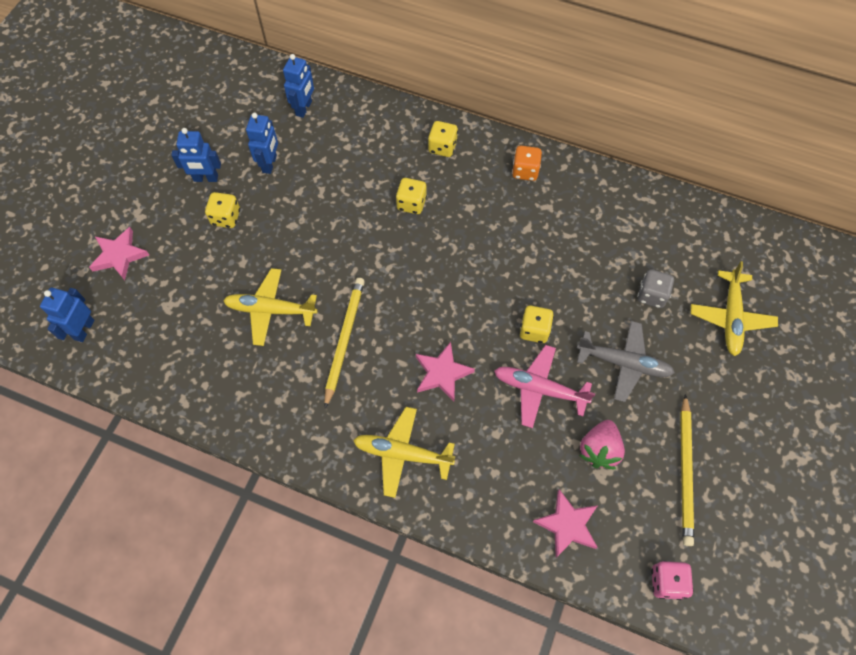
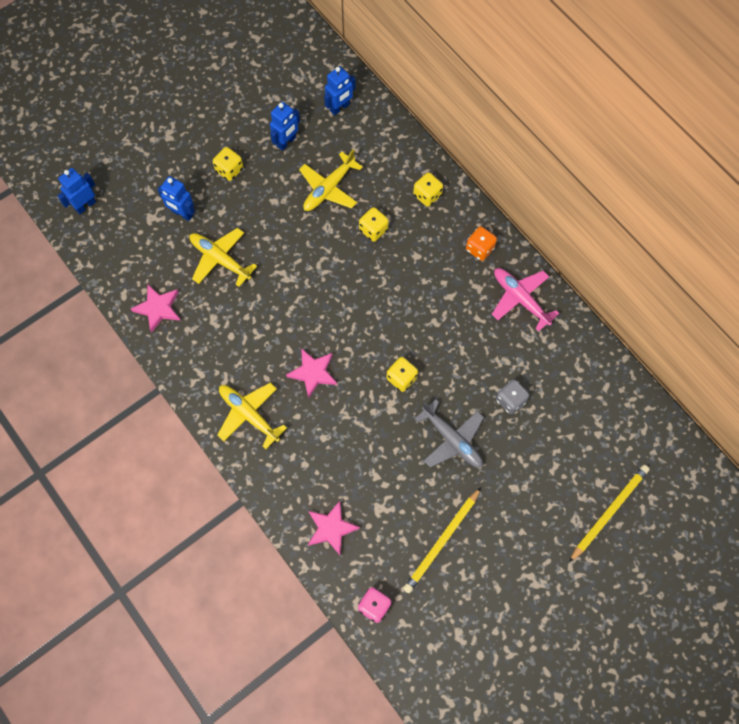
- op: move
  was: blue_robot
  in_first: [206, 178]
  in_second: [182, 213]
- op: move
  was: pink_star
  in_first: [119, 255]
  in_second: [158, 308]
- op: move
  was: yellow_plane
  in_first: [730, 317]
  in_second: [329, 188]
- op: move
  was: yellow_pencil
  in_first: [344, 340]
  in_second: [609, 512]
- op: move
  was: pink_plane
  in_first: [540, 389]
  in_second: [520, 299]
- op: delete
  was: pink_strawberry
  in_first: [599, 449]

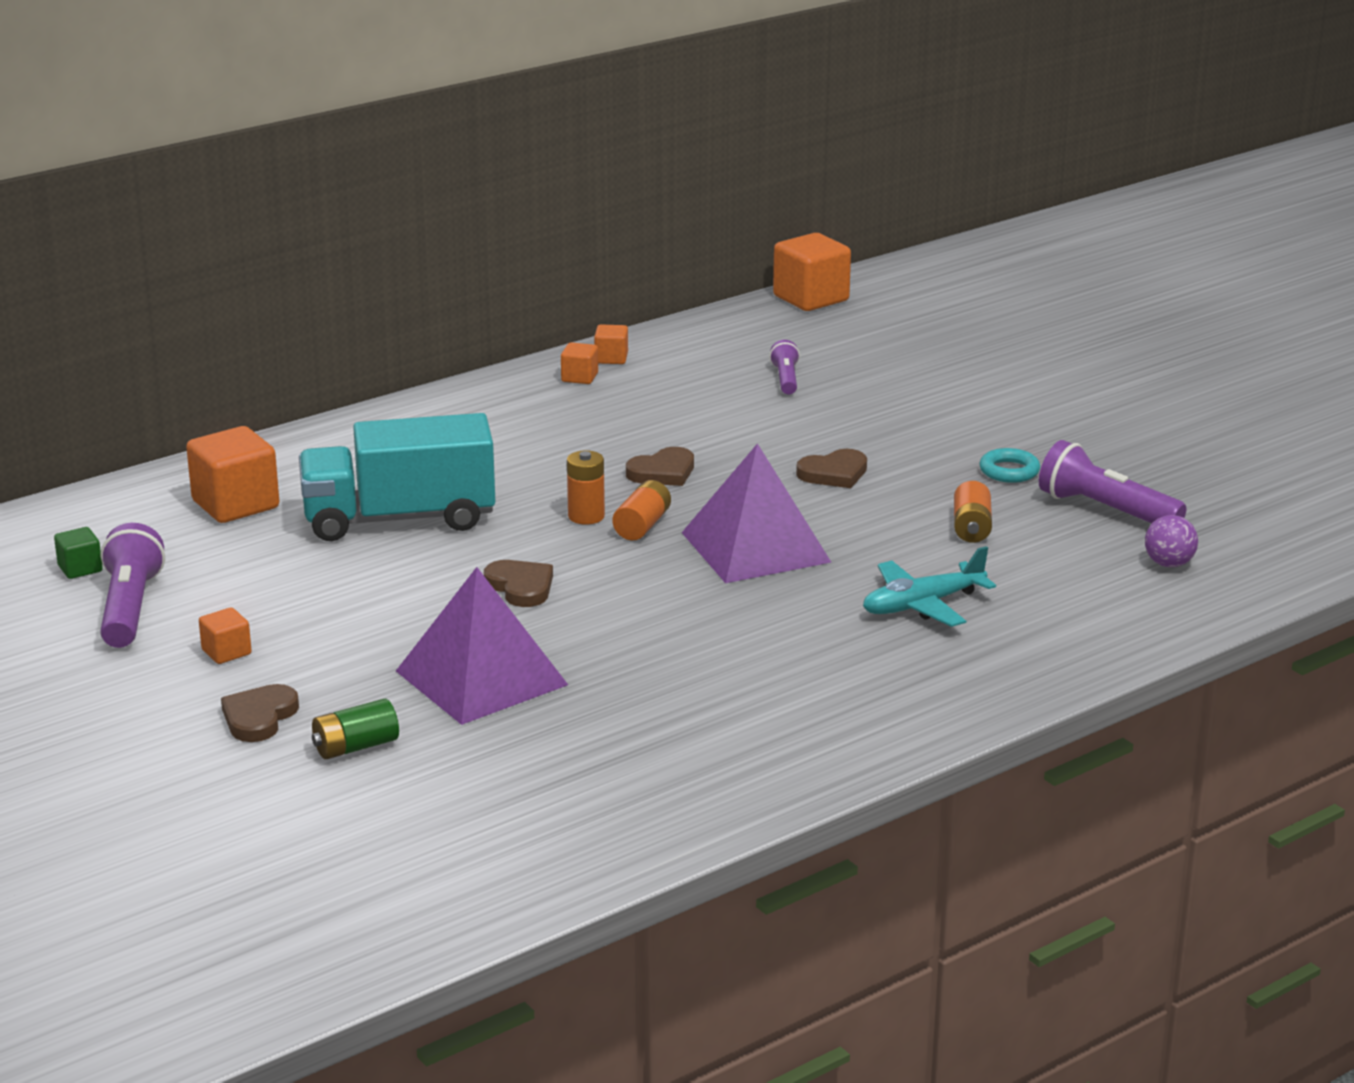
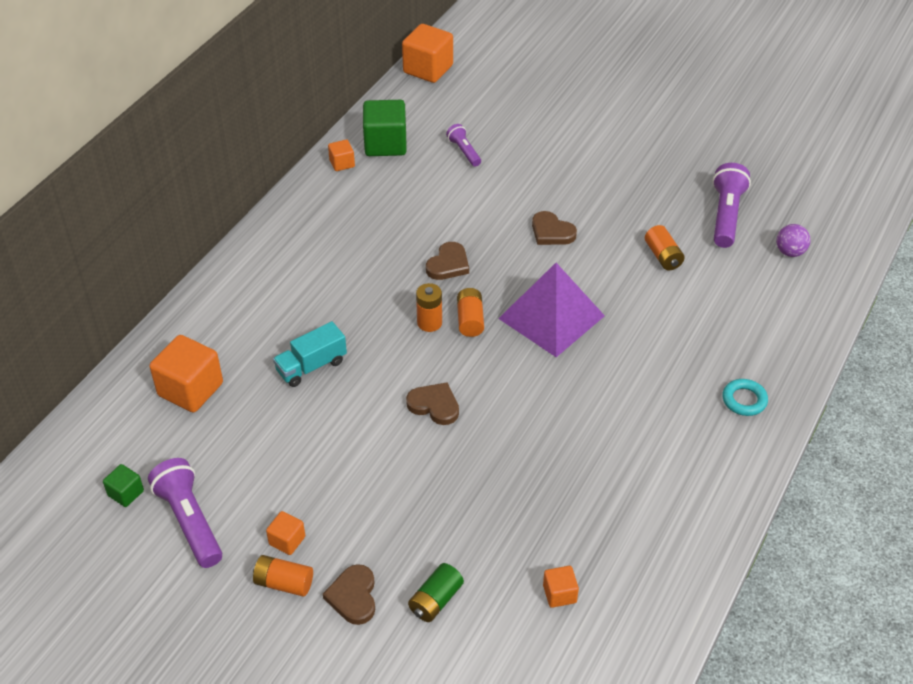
- op: move
  was: orange_cube
  in_first: [579, 377]
  in_second: [559, 594]
- op: resize
  was: turquoise_truck
  in_first: [399, 519]
  in_second: [311, 366]
  ratio: 0.53
- op: rotate
  was: purple_flashlight
  in_first: [1106, 510]
  in_second: [726, 215]
  clockwise: 90
- op: move
  was: turquoise_ring
  in_first: [1009, 471]
  in_second: [744, 400]
- op: rotate
  was: brown_heart
  in_first: [834, 473]
  in_second: [551, 232]
  clockwise: 90
- op: delete
  was: turquoise_plane
  in_first: [922, 605]
- op: delete
  was: purple_pyramid
  in_first: [481, 678]
- op: insert
  now: green_cube
  in_second: [385, 144]
- op: insert
  now: orange_battery
  in_second: [284, 583]

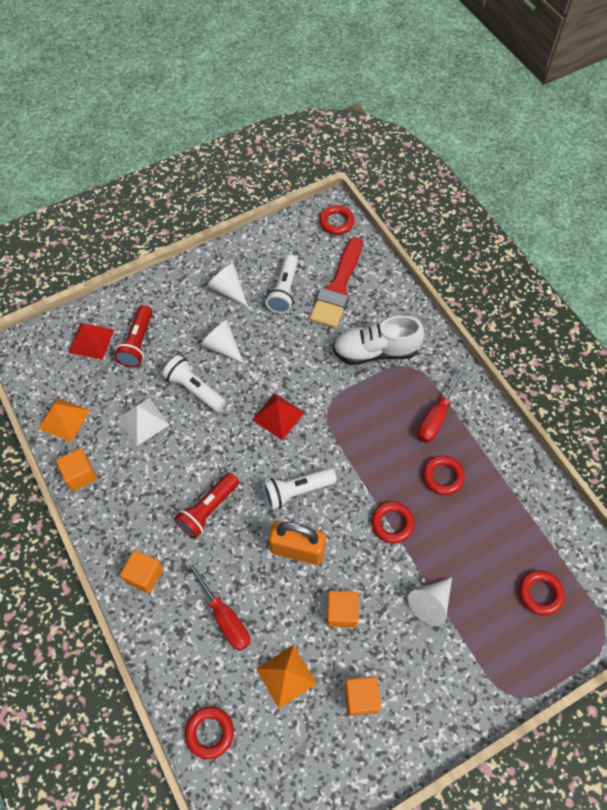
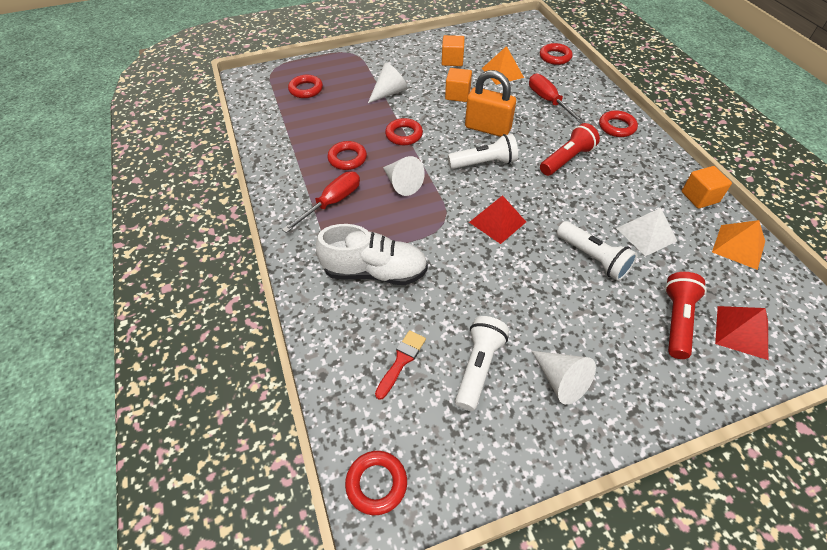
- op: resize
  was: red_brush
  in_first: [338, 288]
  in_second: [401, 361]
  ratio: 0.5
- op: move
  was: white_cone
  in_first: [222, 346]
  in_second: [402, 184]
- op: replace
  was: orange_cube
  now: red_ring
  in_first: [144, 575]
  in_second: [617, 127]

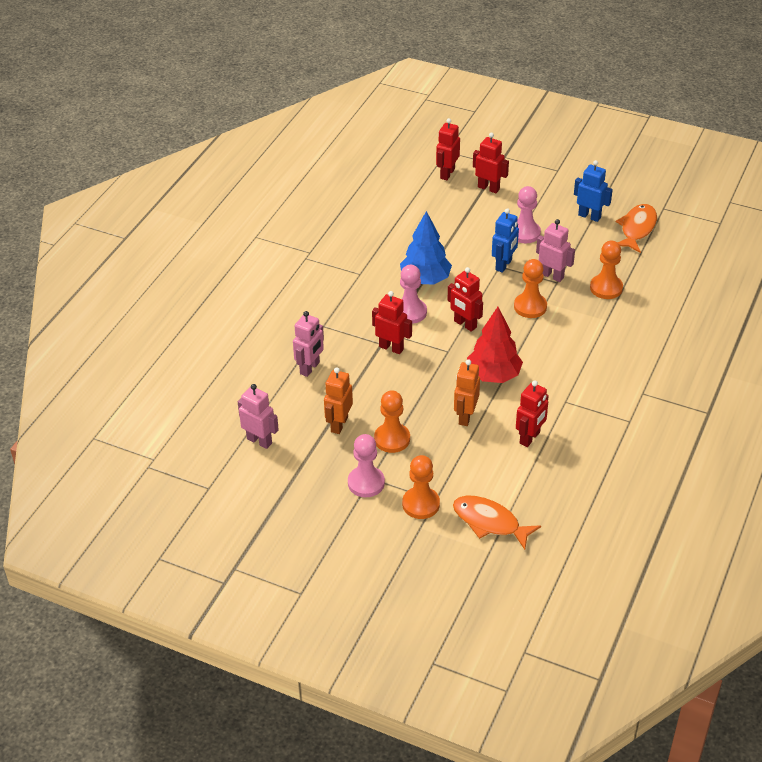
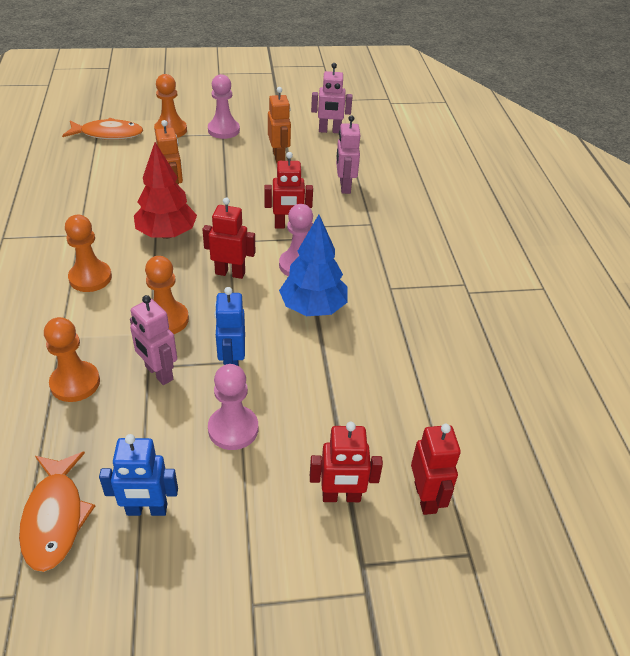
- op: rotate
  was: pink_robot
  in_first: [552, 276]
  in_second: [158, 373]
  clockwise: 45
- op: delete
  was: red_robot
  in_first: [530, 438]
- op: move
  was: orange_pawn
  in_first: [392, 439]
  in_second: [90, 278]

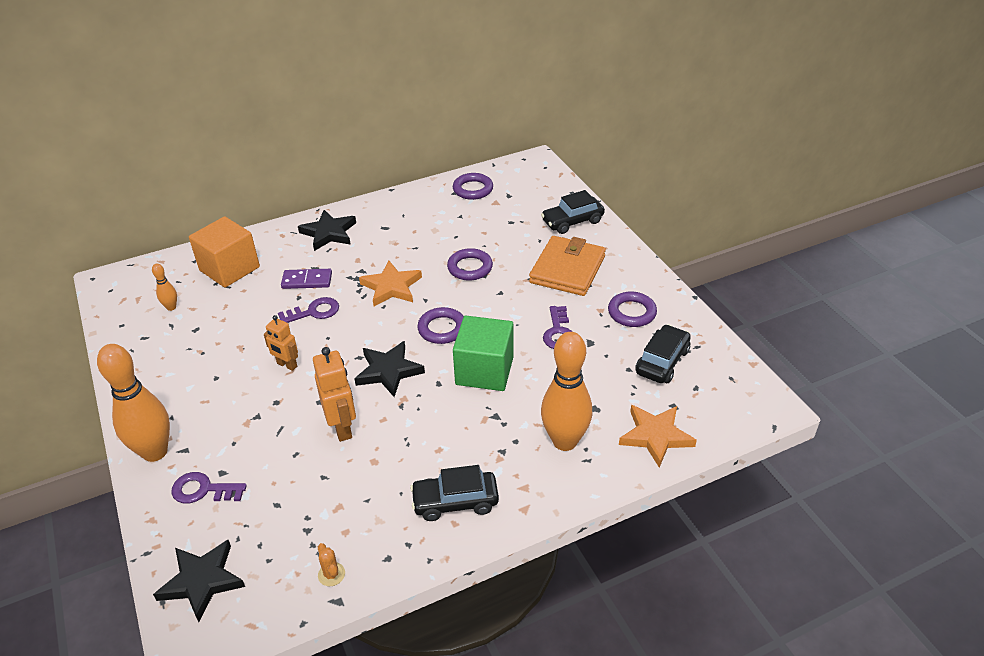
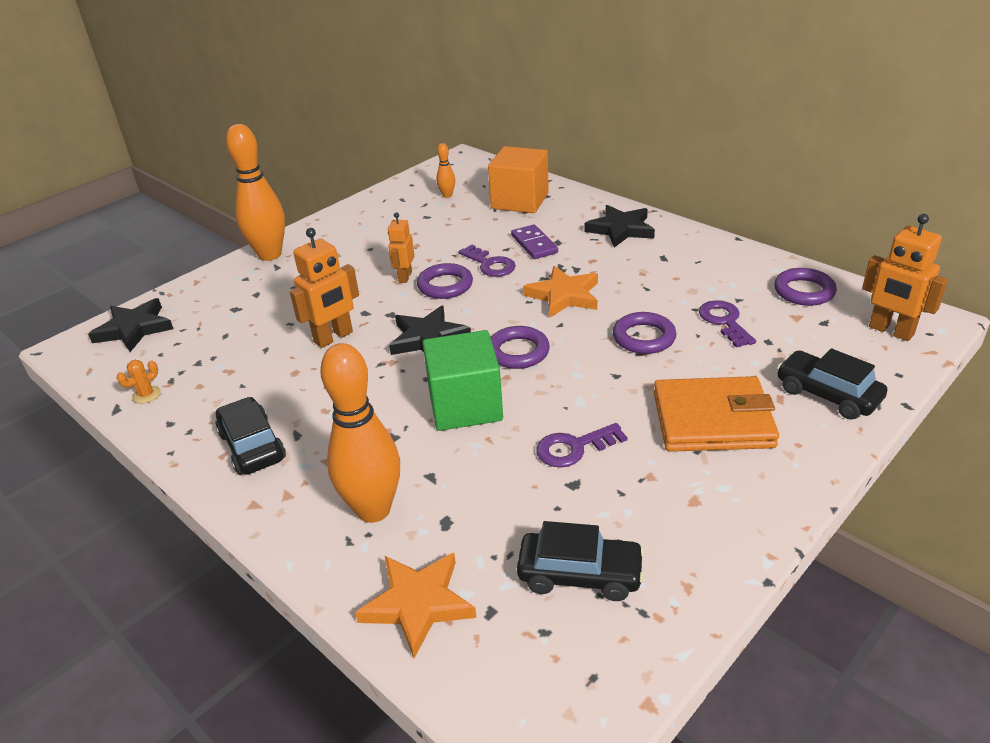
- op: move
  was: purple_ring
  in_first: [632, 312]
  in_second: [445, 285]
- op: move
  was: purple_key
  in_first: [203, 490]
  in_second: [724, 321]
- op: insert
  now: orange_robot
  in_second: [890, 331]

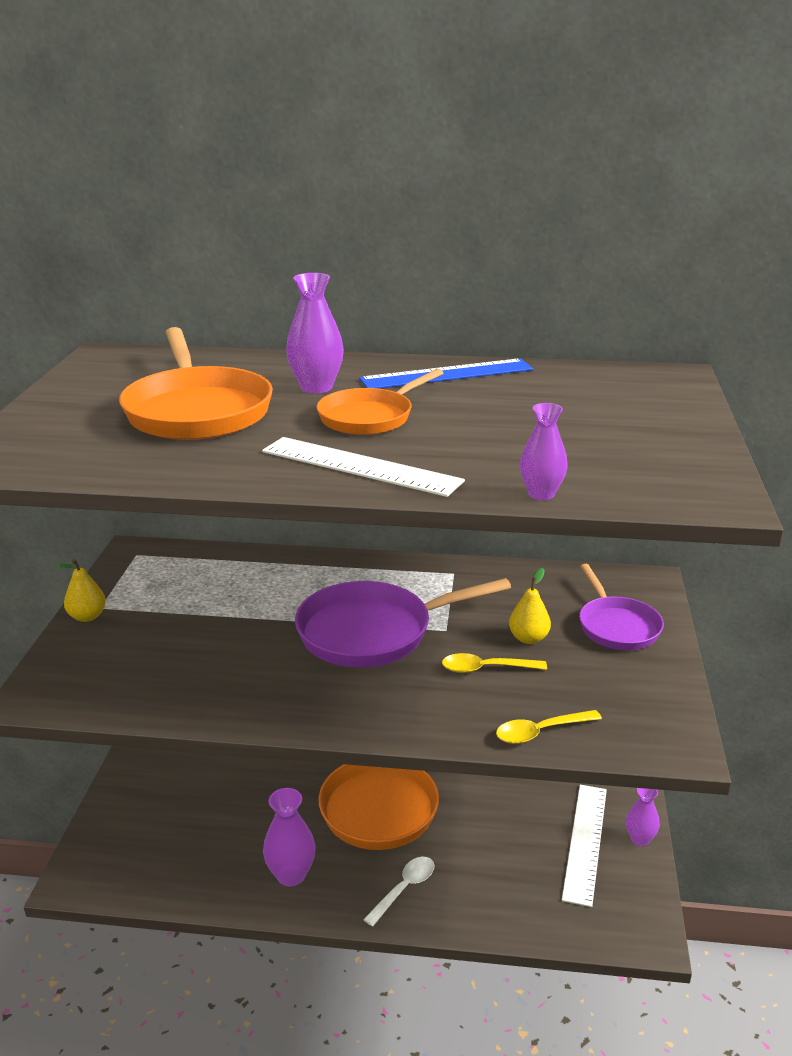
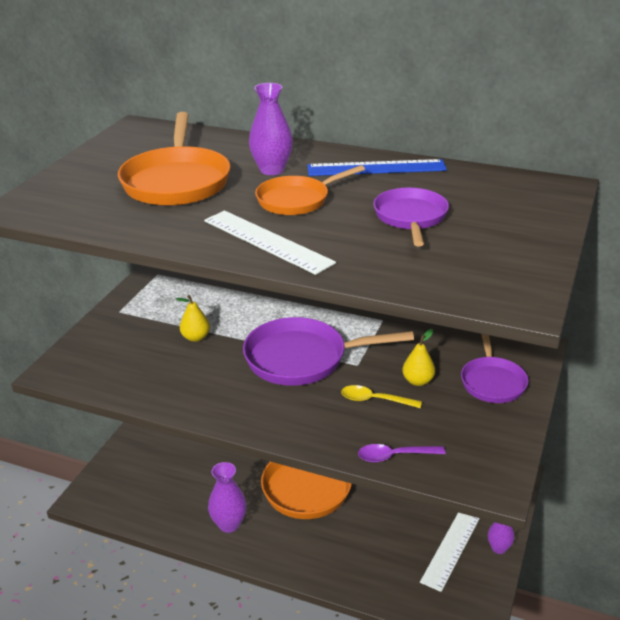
- op: delete
  was: purple_vase
  in_first: [541, 494]
- op: move
  was: yellow_pear
  in_first: [87, 616]
  in_second: [195, 337]
- op: recolor
  was: yellow_spoon
  now: purple_spoon
  in_first: [540, 732]
  in_second: [394, 456]
- op: delete
  was: white_spoon
  in_first: [404, 888]
- op: insert
  now: purple_pan
  in_second: [410, 218]

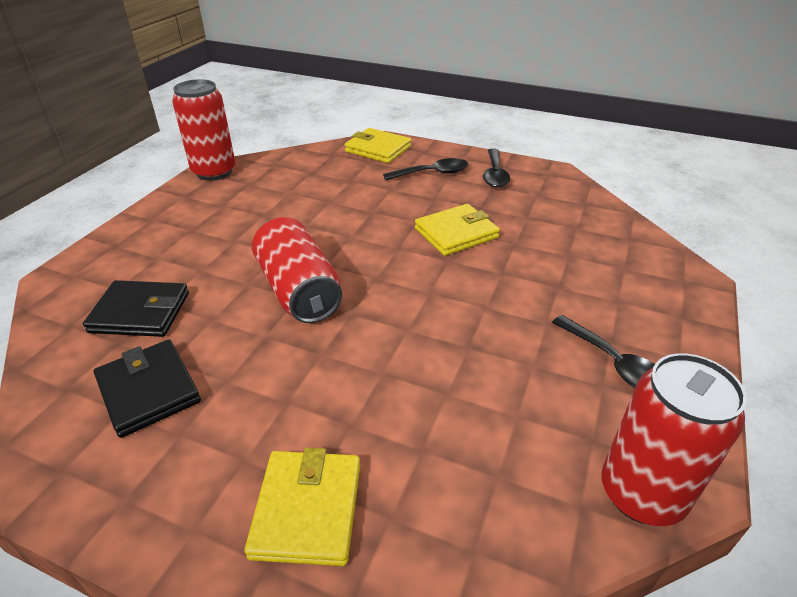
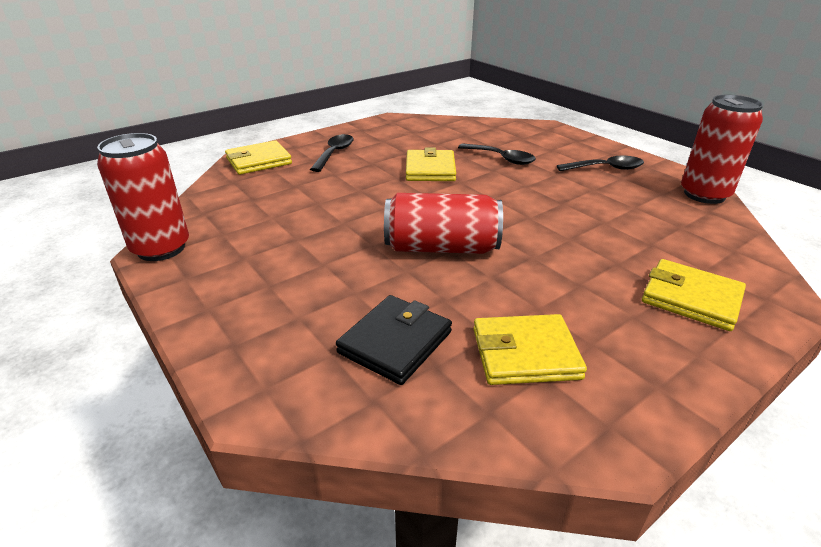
- op: move
  was: black_spoon
  in_first: [494, 174]
  in_second: [501, 158]
- op: recolor
  was: black_wallet
  now: yellow_wallet
  in_first: [148, 390]
  in_second: [525, 353]

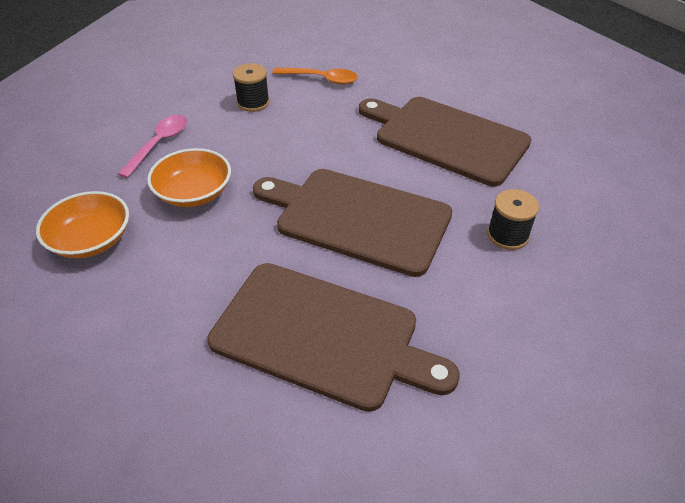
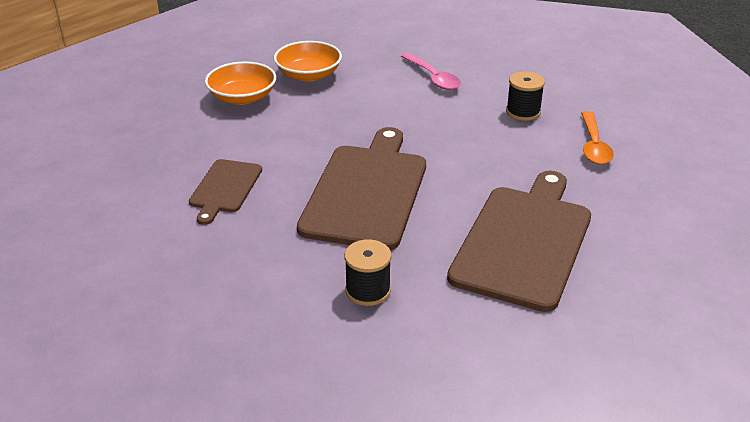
- op: rotate
  was: pink_spoon
  in_first: [159, 144]
  in_second: [433, 77]
  clockwise: 45
- op: move
  was: orange_bowl
  in_first: [194, 192]
  in_second: [242, 97]
- op: resize
  was: brown_cutting_board
  in_first: [323, 336]
  in_second: [224, 188]
  ratio: 0.52

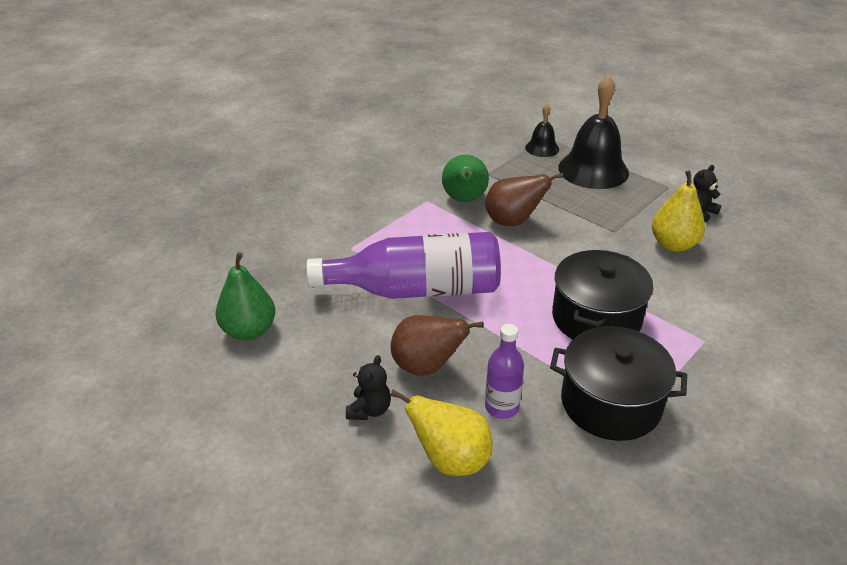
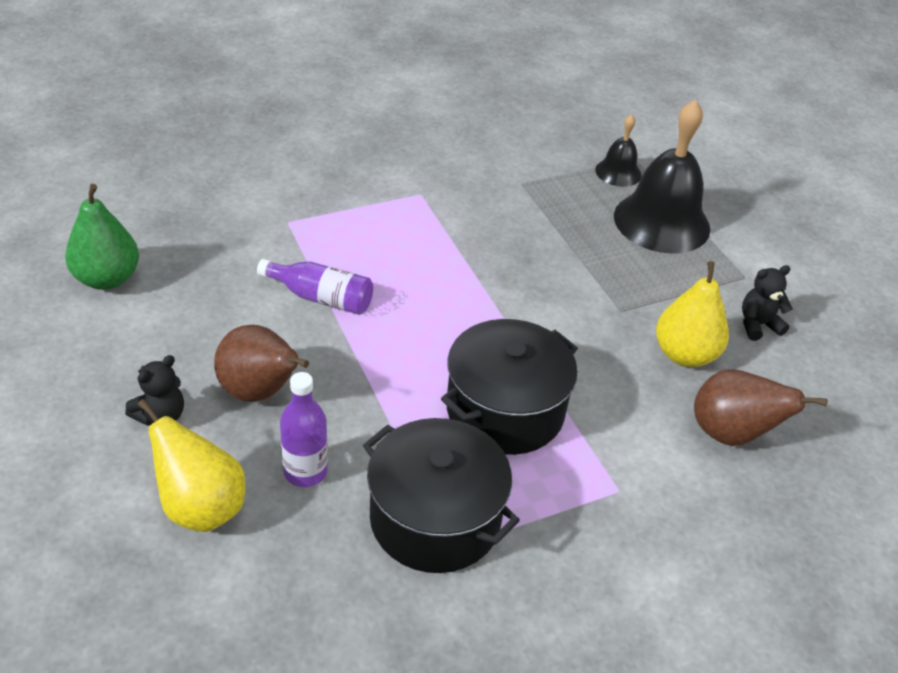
- op: delete
  was: green_pear
  in_first: [464, 199]
- op: move
  was: brown_pear
  in_first: [513, 221]
  in_second: [731, 434]
- op: resize
  was: purple_bottle
  in_first: [416, 290]
  in_second: [321, 298]
  ratio: 0.49

